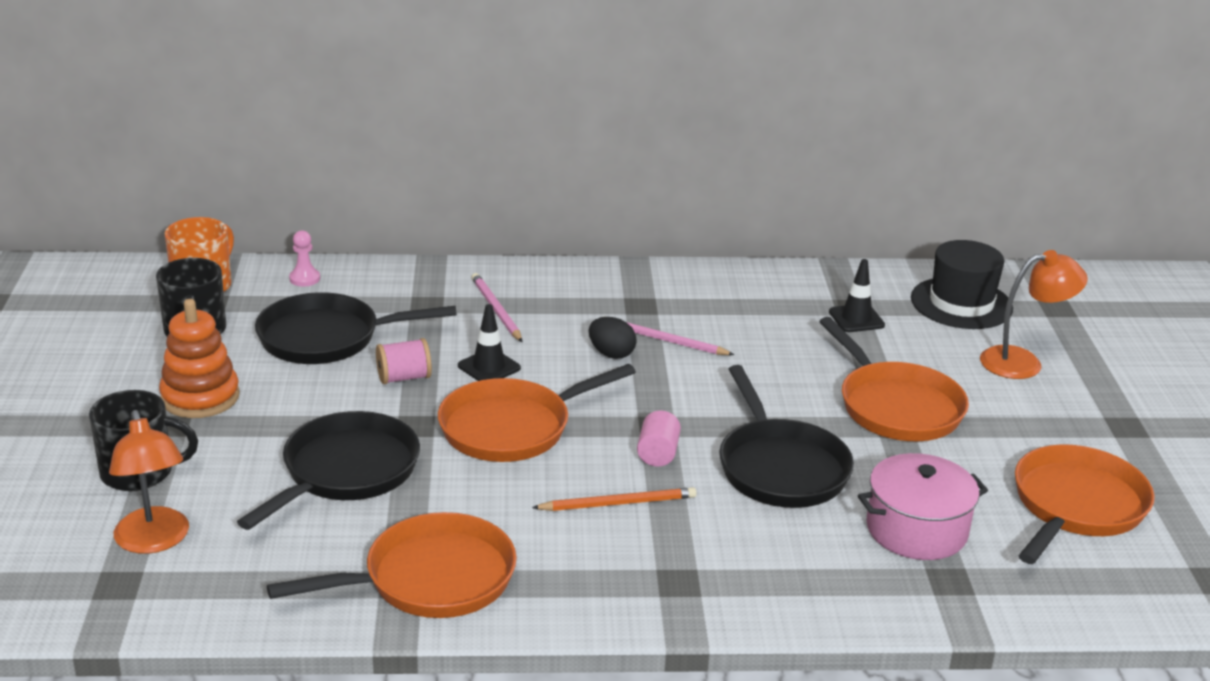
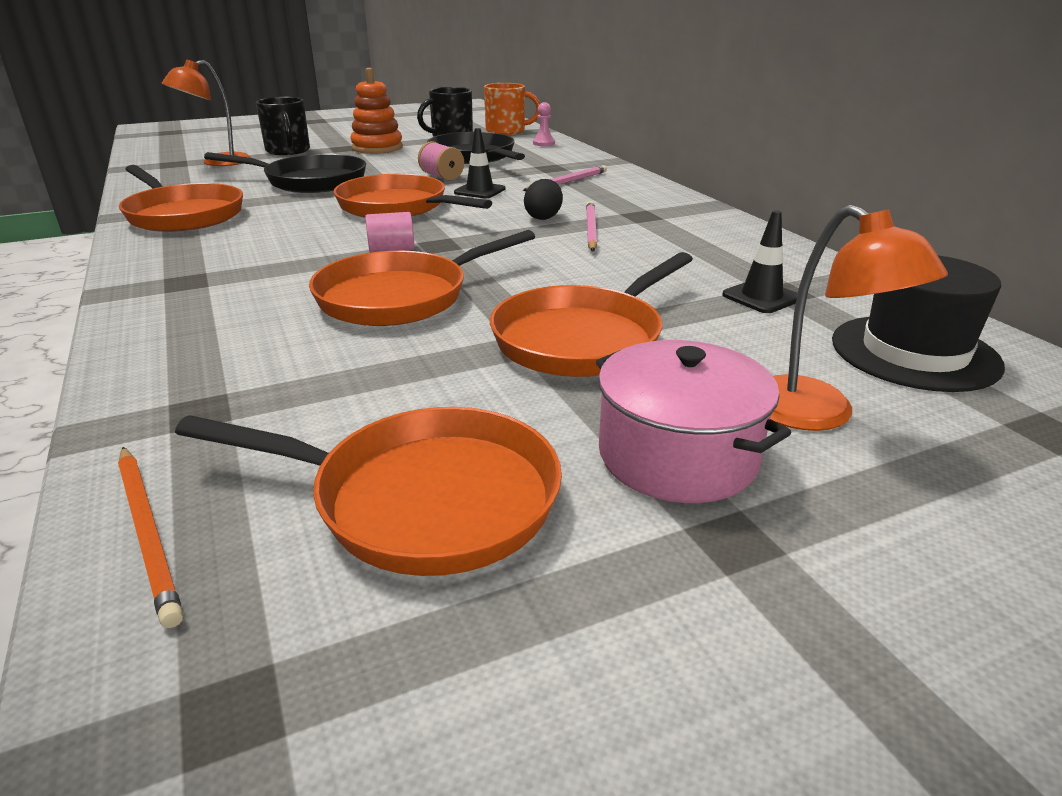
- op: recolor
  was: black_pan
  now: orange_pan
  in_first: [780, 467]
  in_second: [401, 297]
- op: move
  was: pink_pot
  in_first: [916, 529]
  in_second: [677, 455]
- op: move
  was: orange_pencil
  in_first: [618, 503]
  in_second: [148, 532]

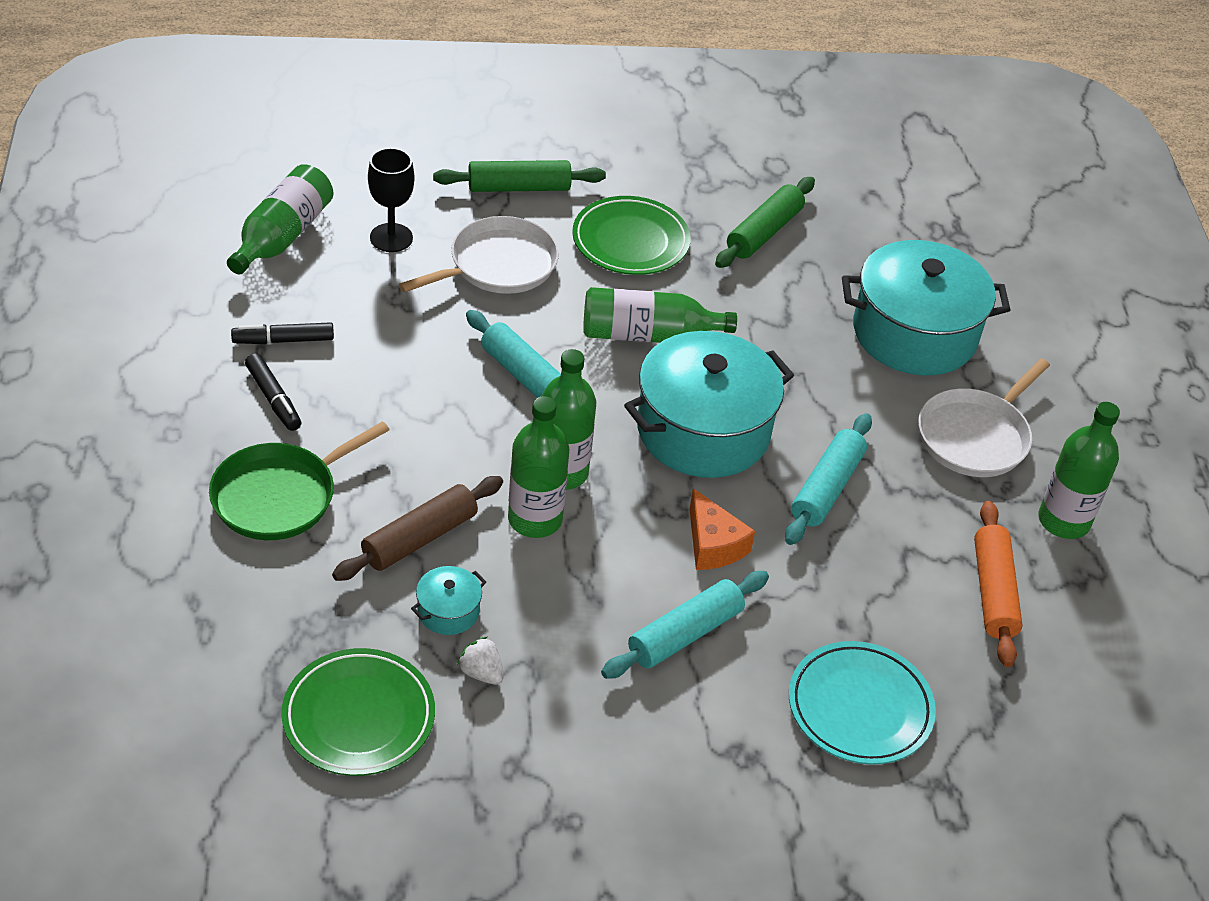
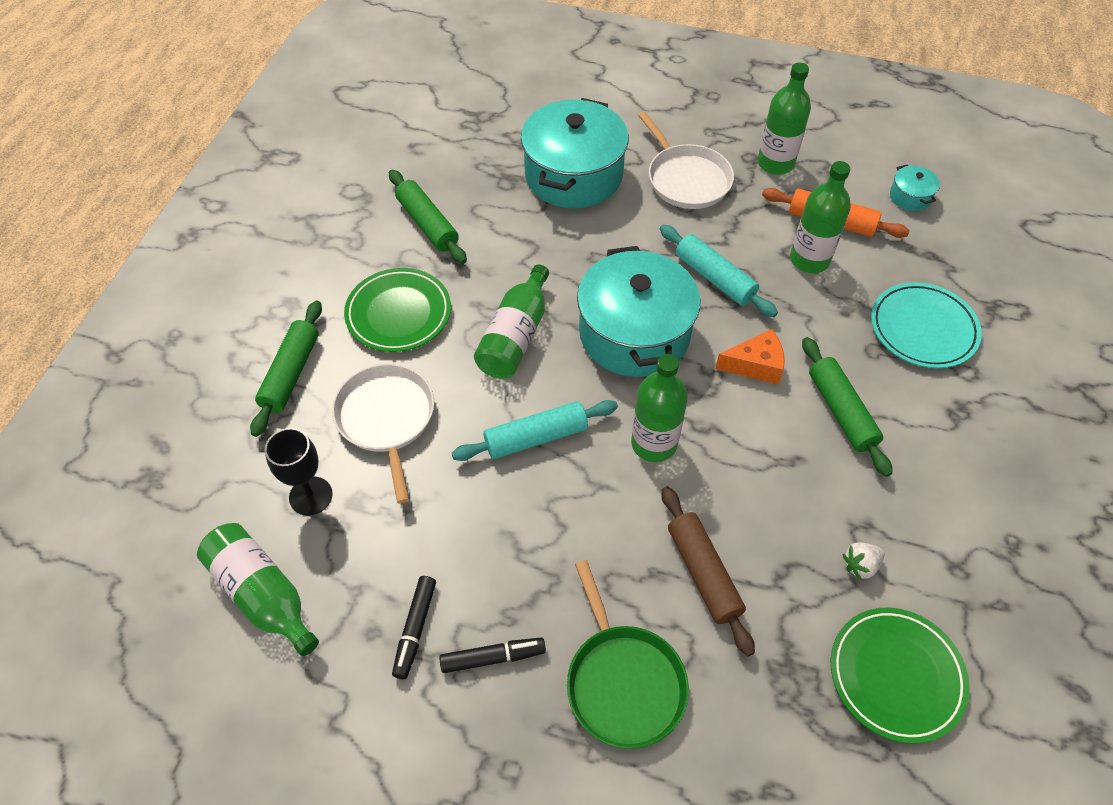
- op: move
  was: green_bottle
  in_first: [535, 519]
  in_second: [809, 260]
- op: move
  was: turquoise_pot
  in_first: [448, 611]
  in_second: [910, 197]
- op: recolor
  was: turquoise_rolling_pin
  now: green_rolling_pin
  in_first: [685, 634]
  in_second: [841, 411]

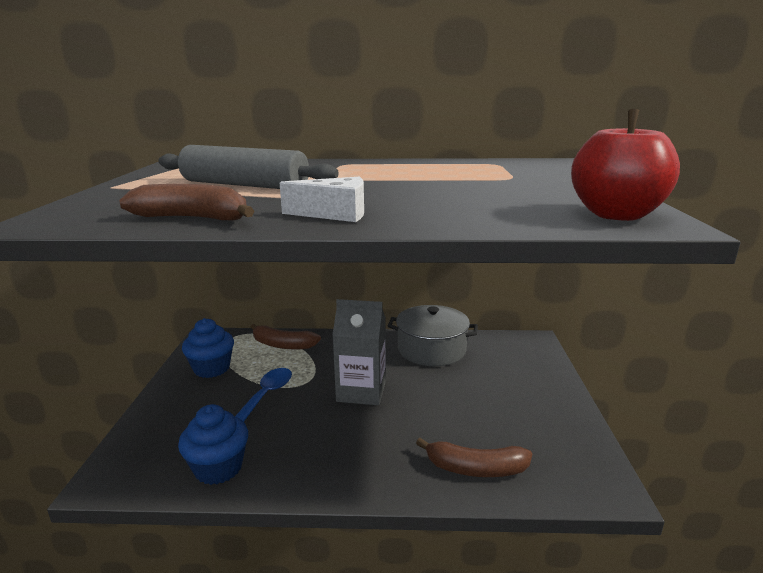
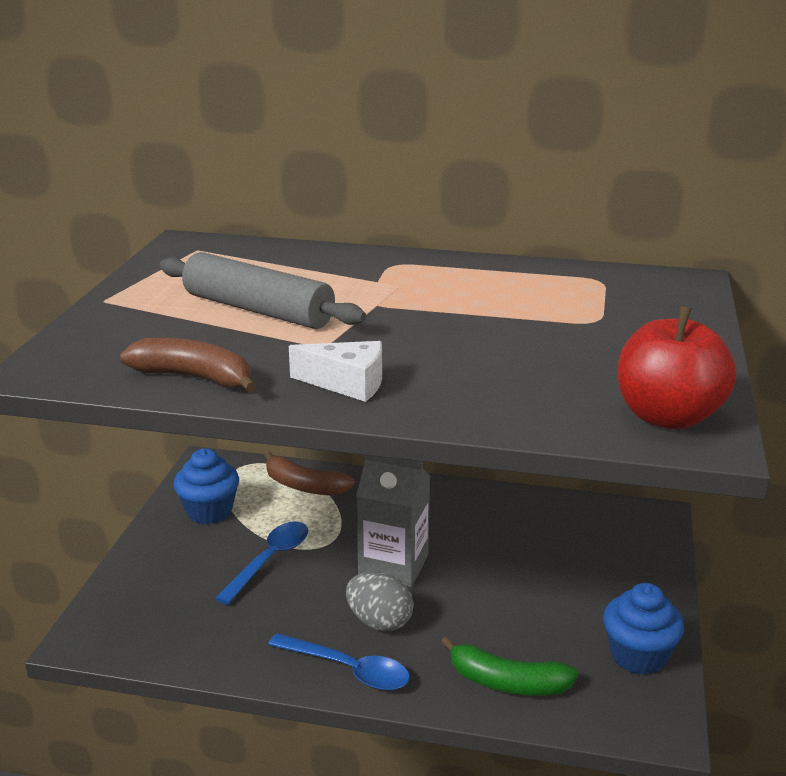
- op: delete
  was: grey_pot
  in_first: [431, 349]
- op: move
  was: blue_cupcake
  in_first: [218, 468]
  in_second: [638, 656]
- op: recolor
  was: brown_banana
  now: green_banana
  in_first: [476, 469]
  in_second: [507, 682]
- op: insert
  now: grey_egg
  in_second: [379, 622]
- op: insert
  now: blue_spoon
  in_second: [348, 669]

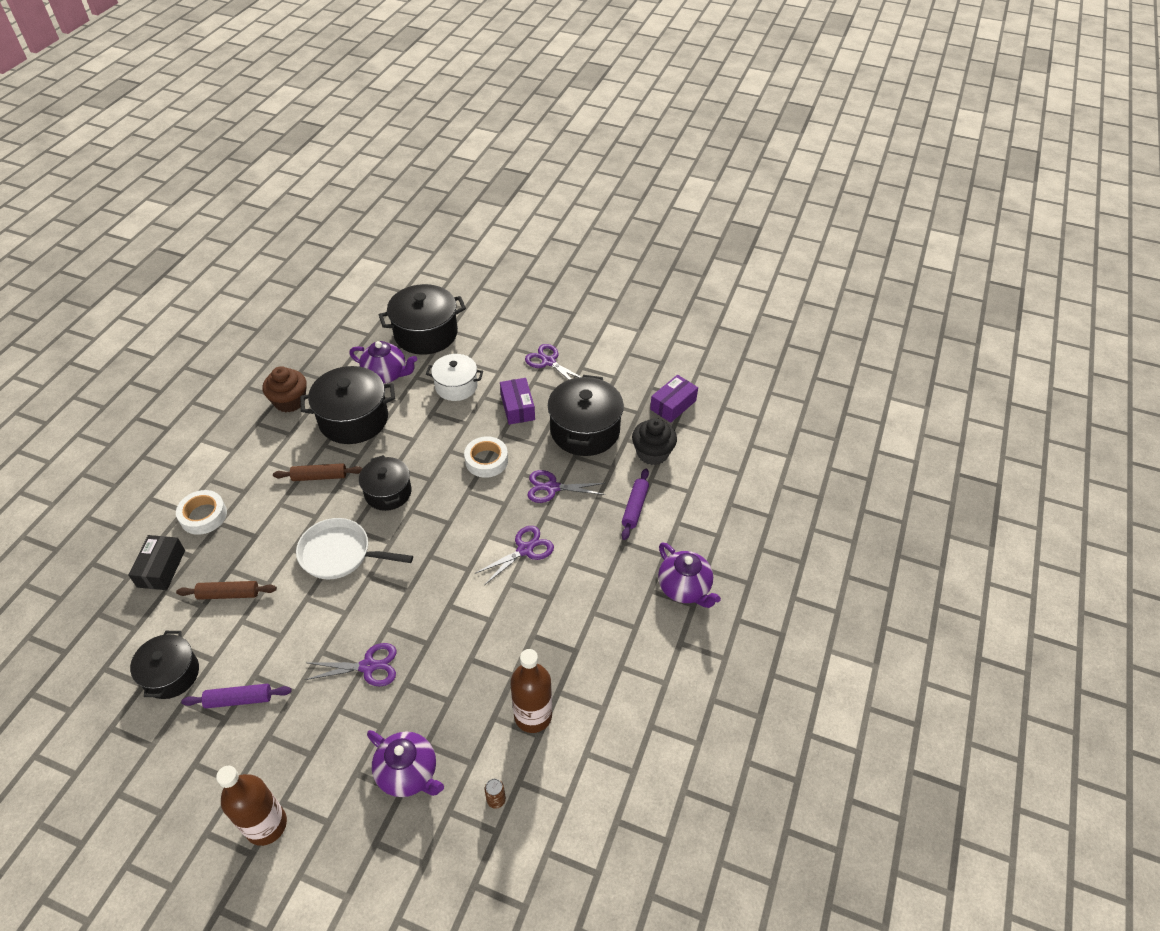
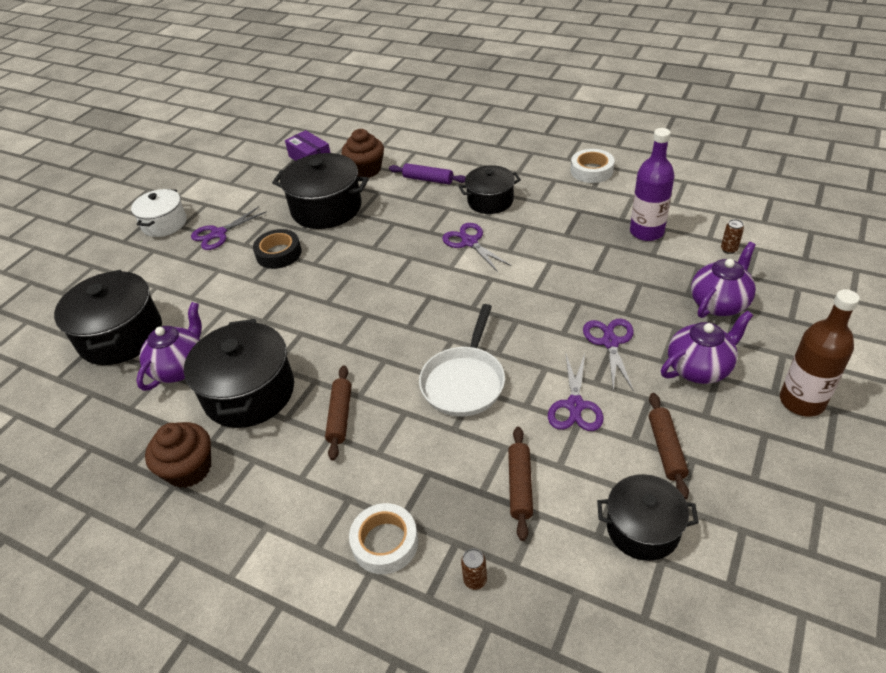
- op: move
  was: white_pot
  in_first: [456, 386]
  in_second: [164, 224]
- op: replace
  was: purple_box
  now: black_tape
  in_first: [517, 407]
  in_second: [279, 253]
- op: recolor
  was: black_cupcake
  now: brown_cupcake
  in_first: [652, 453]
  in_second: [366, 170]
- op: move
  was: white_tape
  in_first: [486, 460]
  in_second: [591, 171]
- op: move
  was: black_pot
  in_first: [388, 492]
  in_second: [490, 201]
- op: move
  was: purple_scissors
  in_first: [552, 488]
  in_second: [575, 405]
- op: replace
  was: black_box
  now: brown_can
  in_first: [161, 568]
  in_second: [475, 580]
- op: move
  was: purple_teapot
  in_first: [684, 588]
  in_second: [699, 368]
- op: recolor
  was: brown_bottle
  now: purple_bottle
  in_first: [533, 716]
  in_second: [646, 232]
- op: recolor
  was: purple_rolling_pin
  now: brown_rolling_pin
  in_first: [239, 699]
  in_second: [666, 449]

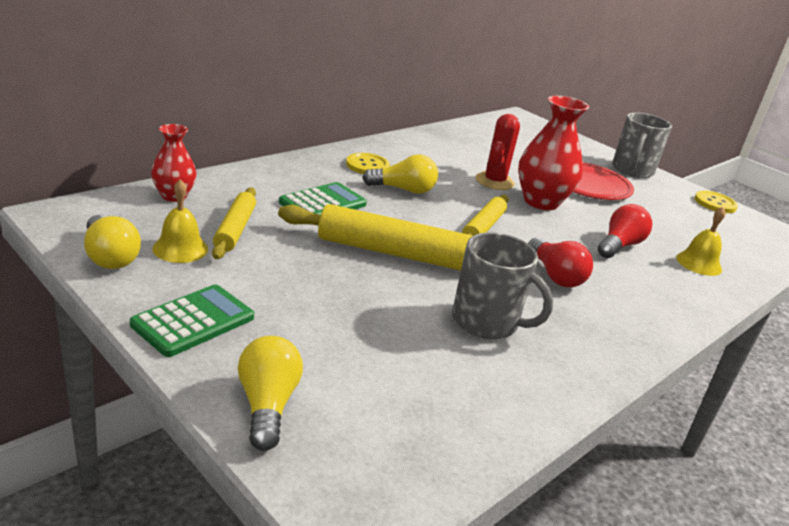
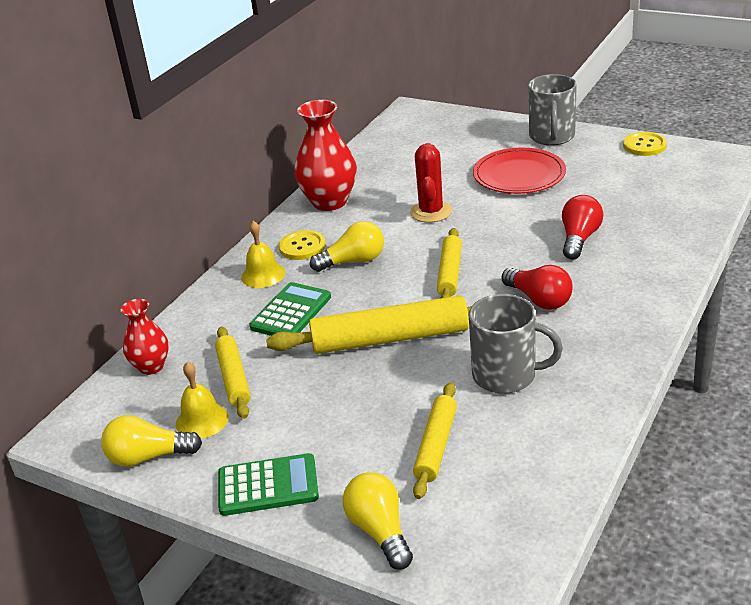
- op: move
  was: red_vase
  in_first: [541, 202]
  in_second: [329, 202]
- op: move
  was: yellow_bell
  in_first: [699, 263]
  in_second: [263, 275]
- op: rotate
  was: yellow_light_bulb
  in_first: [110, 256]
  in_second: [148, 457]
  clockwise: 135
- op: rotate
  was: green_calculator
  in_first: [193, 321]
  in_second: [268, 486]
  clockwise: 60
- op: insert
  now: yellow_rolling_pin
  in_second: [436, 445]

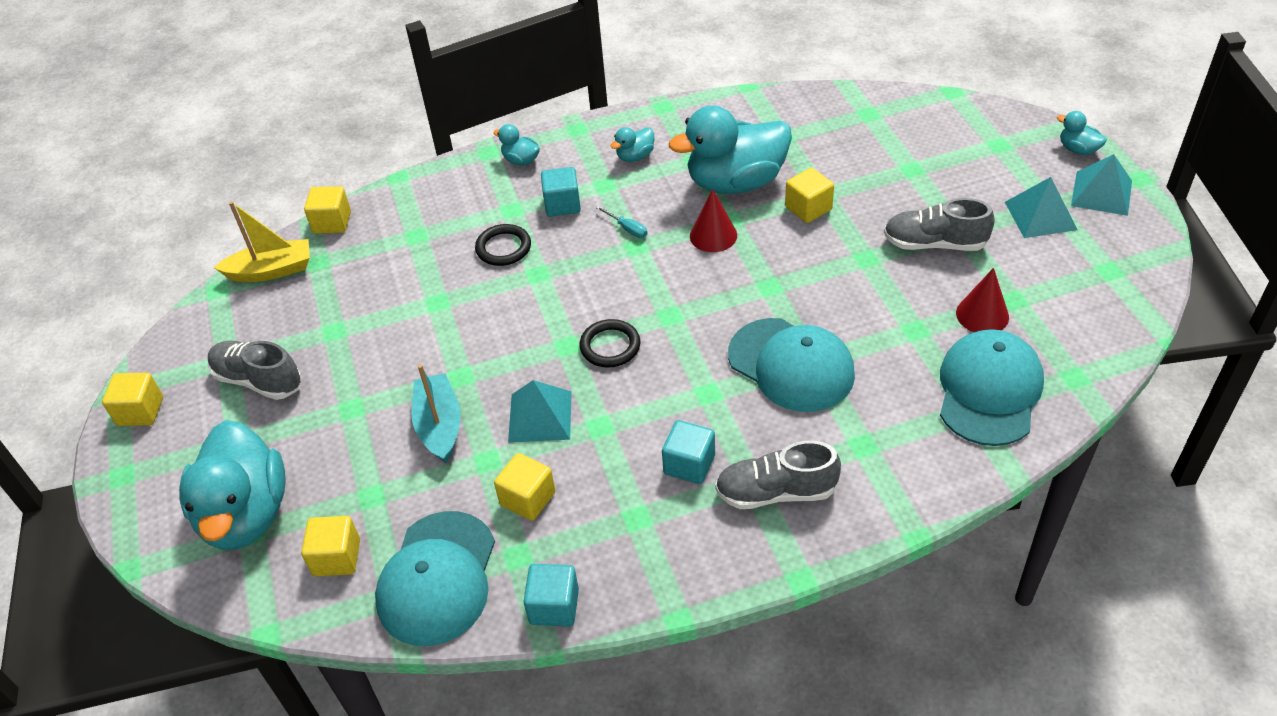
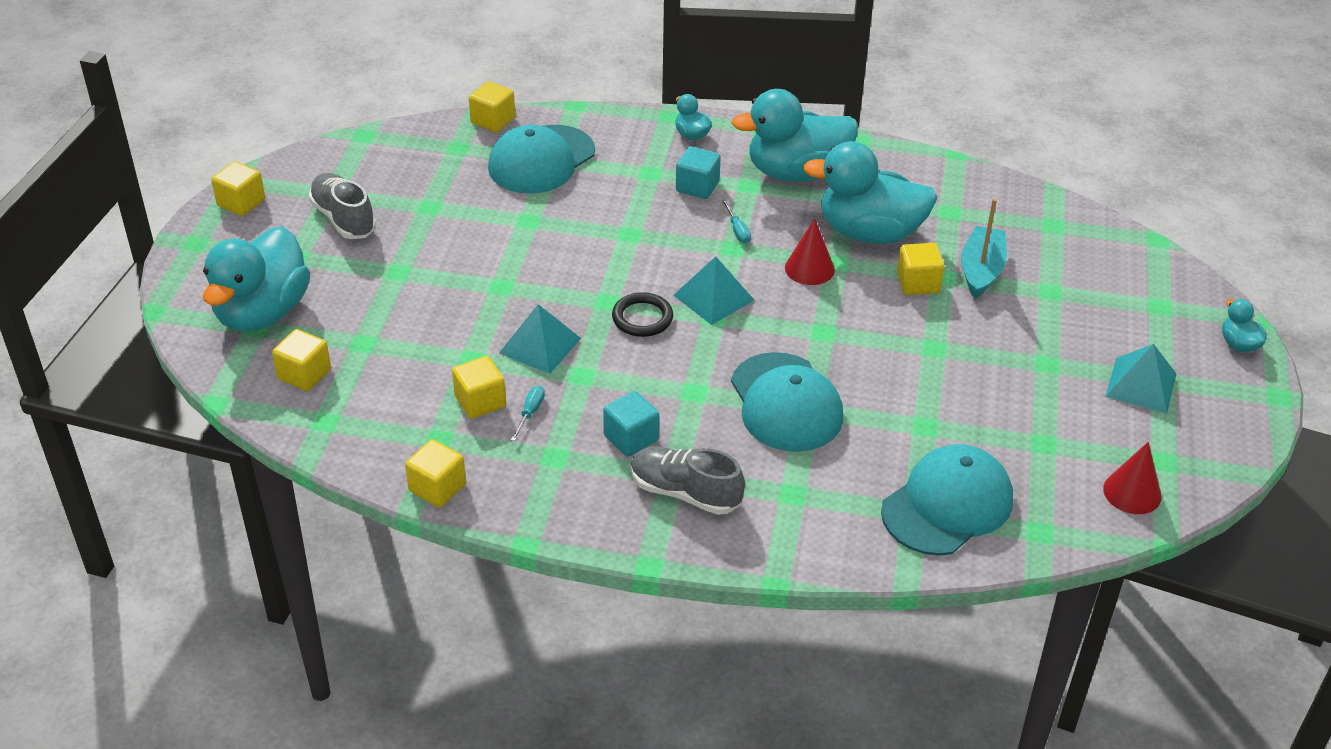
- op: resize
  was: turquoise_duck
  in_first: [635, 156]
  in_second: [796, 173]
  ratio: 2.35
- op: move
  was: turquoise_pyramid
  in_first: [1101, 193]
  in_second: [713, 297]
- op: delete
  was: grey_shoe
  in_first: [934, 244]
- op: delete
  was: yellow_boat
  in_first: [271, 270]
- op: delete
  was: black_ring
  in_first: [503, 248]
- op: move
  was: red_cone
  in_first: [982, 315]
  in_second: [1132, 492]
- op: move
  was: turquoise_boat
  in_first: [440, 426]
  in_second: [981, 271]
- op: move
  was: turquoise_cap
  in_first: [437, 578]
  in_second: [541, 160]
- op: recolor
  was: turquoise_cube
  now: yellow_cube
  in_first: [554, 606]
  in_second: [437, 488]
- op: insert
  now: turquoise_screwdriver
  in_second: [530, 413]

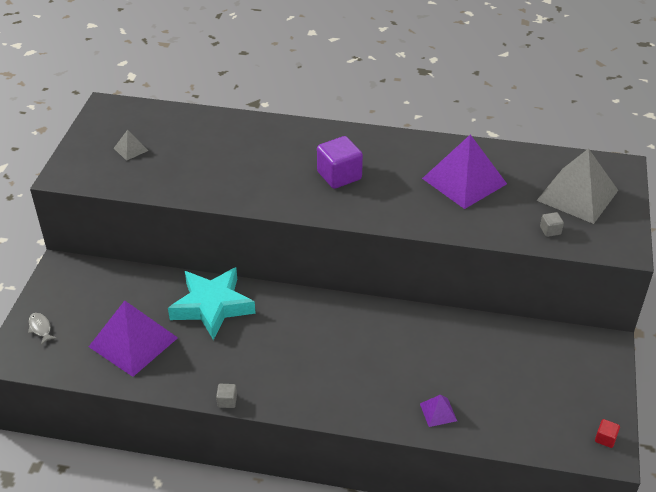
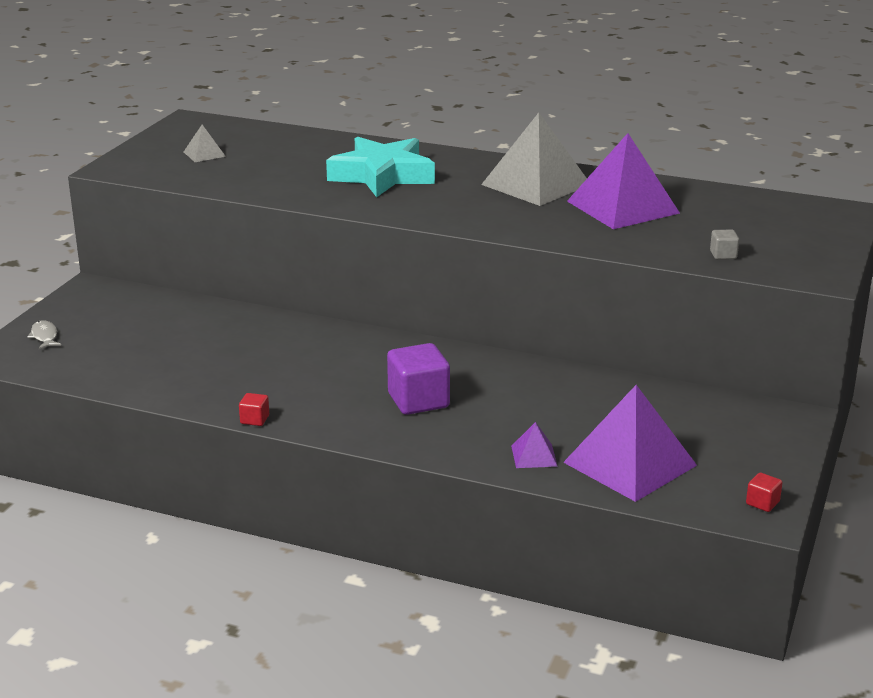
- op: move
  was: purple_cube
  in_first: [339, 176]
  in_second: [418, 401]
- op: move
  was: grey_pyramid
  in_first: [577, 195]
  in_second: [536, 184]
- op: move
  was: turquoise_star
  in_first: [212, 306]
  in_second: [382, 175]
- op: move
  was: purple_pyramid
  in_first: [133, 342]
  in_second: [630, 463]
- op: recolor
  was: grey_cube
  now: red_cube
  in_first: [227, 401]
  in_second: [254, 419]

